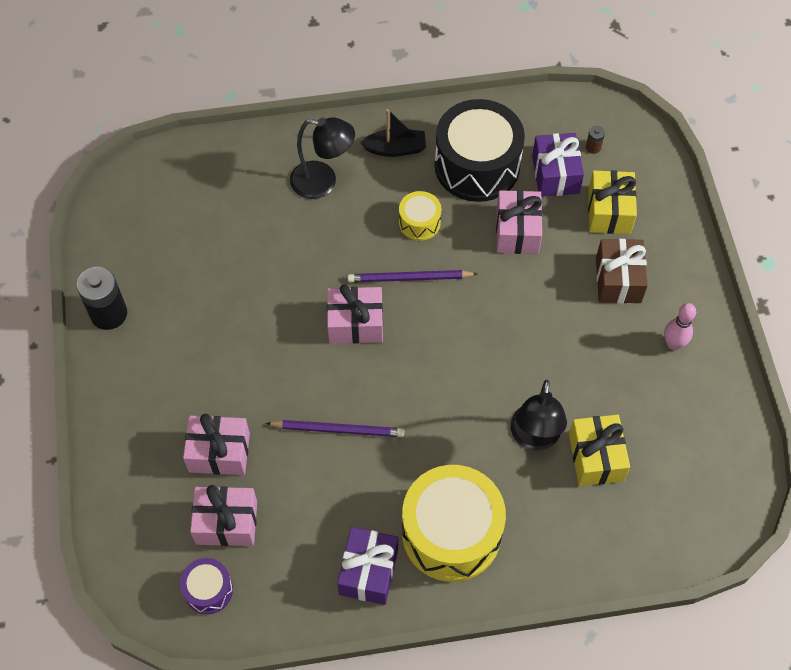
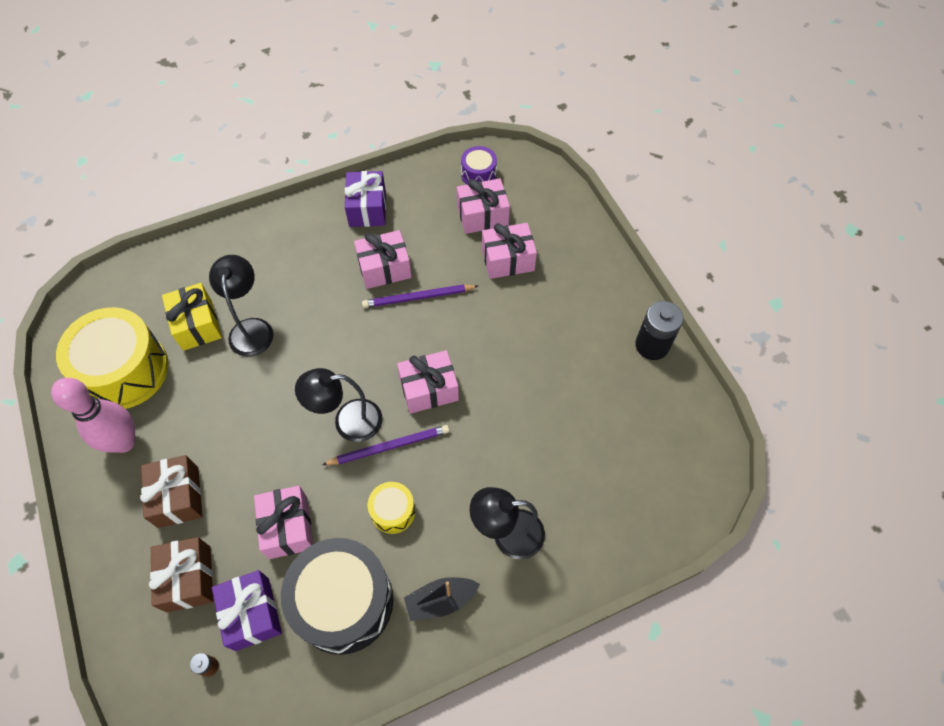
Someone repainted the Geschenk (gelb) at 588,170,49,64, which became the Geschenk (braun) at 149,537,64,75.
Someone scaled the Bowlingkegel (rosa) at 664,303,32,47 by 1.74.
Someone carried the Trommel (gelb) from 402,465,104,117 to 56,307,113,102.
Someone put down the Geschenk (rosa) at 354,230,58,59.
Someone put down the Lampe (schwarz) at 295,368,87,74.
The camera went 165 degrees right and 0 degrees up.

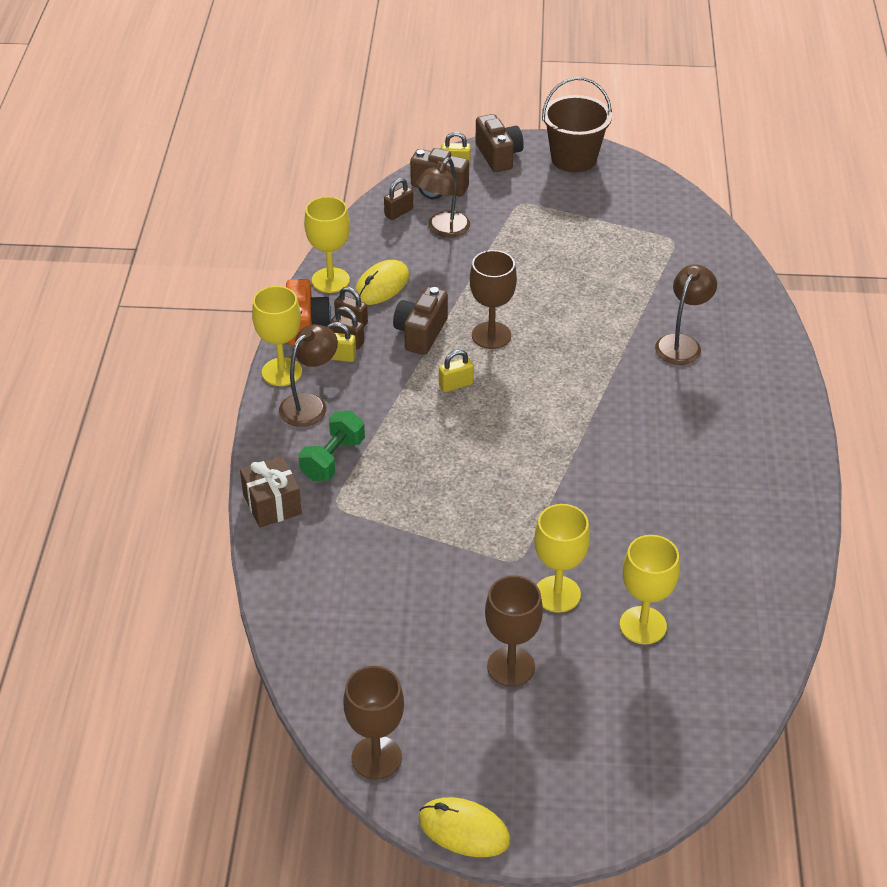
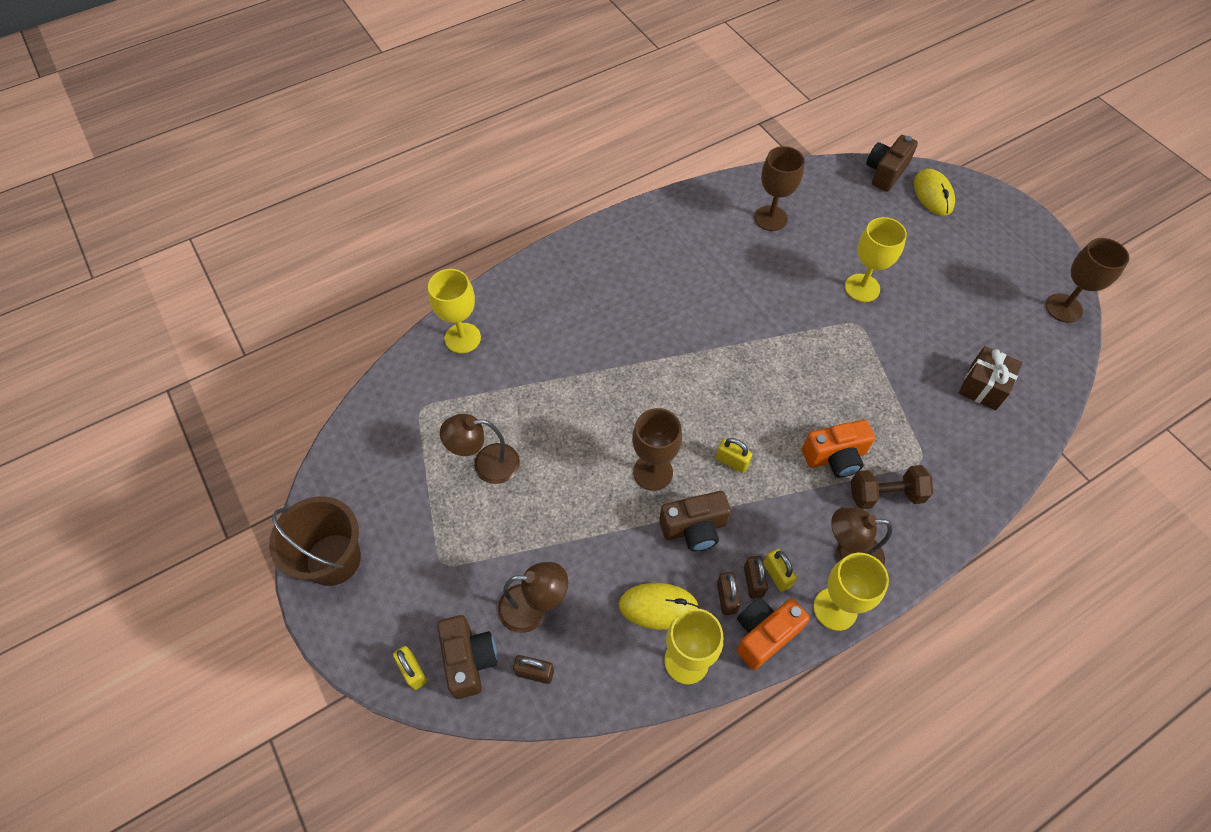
Someone carried the Kamera (braun) from 475,114,49,58 to 866,135,52,56.
Someone carried the Lampe (braun) from 655,264,62,101 to 440,414,80,70.
Someone repainted the Hantel (grün) at 298,410,67,71, which became the Hantel (braun) at 851,465,82,44.
Someone carried the Geschenk (braun) from 240,456,62,72 to 959,346,64,64.
Someone carried the Kelch (gelb) from 620,535,60,109 to 428,269,53,84.
Someone carried the Kelch (braun) from 485,575,58,112 to 754,146,51,85.
Someone carried the Computermaus (gelb) from 419,797,92,60 to 914,169,41,47.
Someone put down the Kamera (orange) at 802,420,73,58.
The camera went 125 degrees left and 15 degrees up.

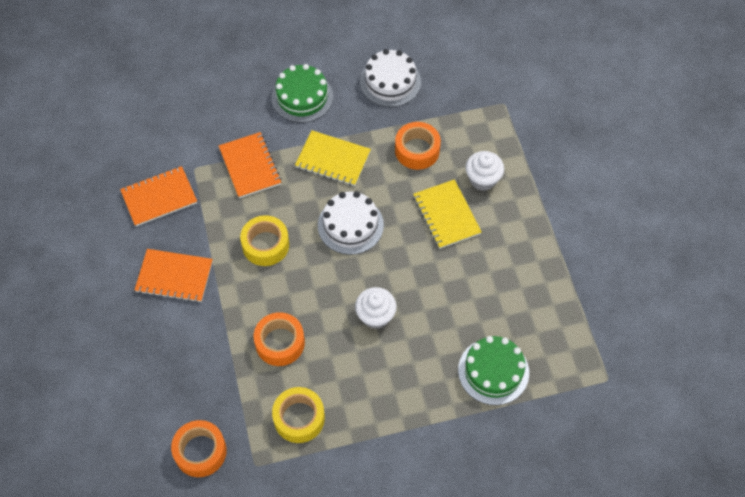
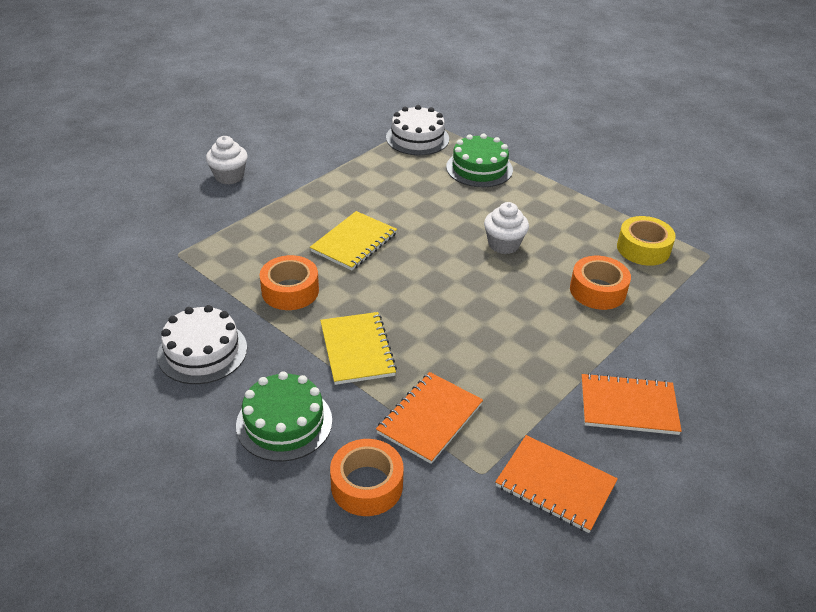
Someone carried the Muffin (weiß) from 466,151,38,40 to 206,136,42,48.
Someone carried the Kuchen (weiß) from 318,191,66,64 to 386,105,63,50.
Someone took away the Klebeband (gelb) at 240,215,49,51.
Someone rotated the Notizbuch (orange) at 135,249,78,54 by 60 degrees counterclockwise.
Someone carried the Klebeband (orange) from 171,420,56,57 to 330,439,74,77.
The camera went 125 degrees left and 20 degrees down.

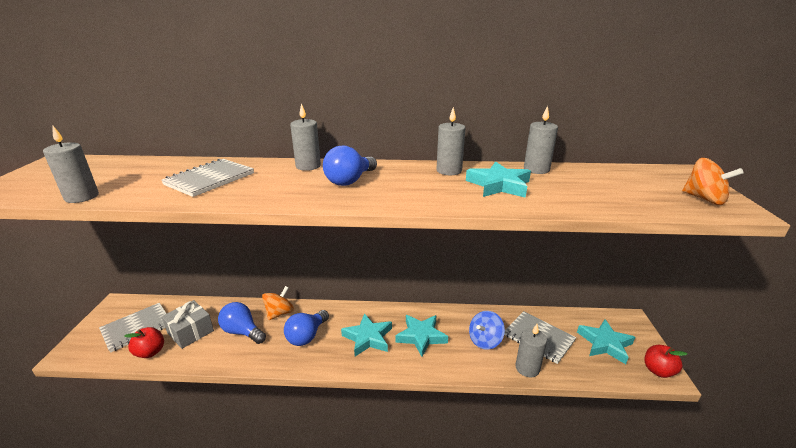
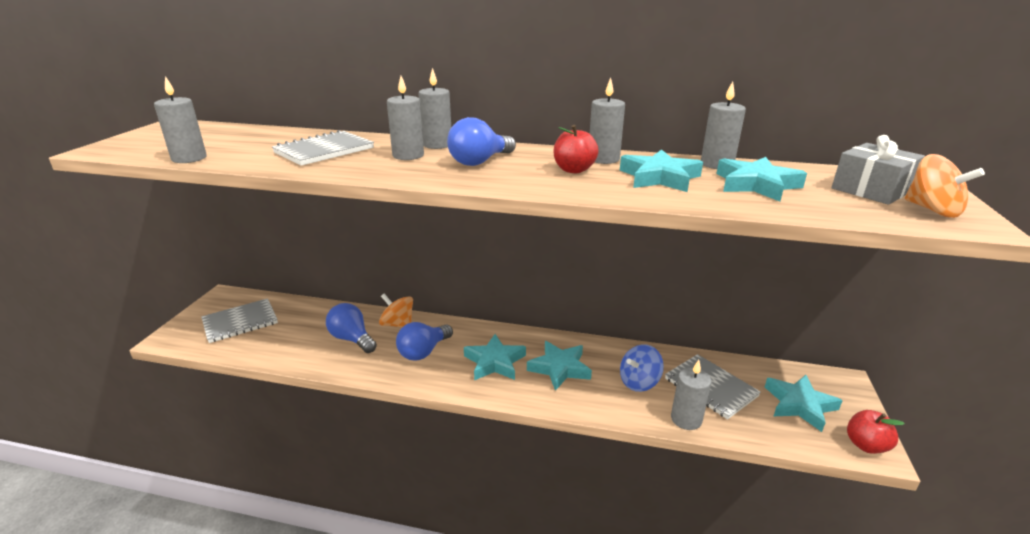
Someone rotated the Kreisel (orange) at 262,286,32,34 by 105 degrees counterclockwise.
Someone carried the Geschenk (grau) from 161,300,53,49 to 831,135,94,70.
Someone carried the Apfel (rot) from 124,327,40,31 to 554,125,45,48.
Someone put down the Kerze (grau) at 387,76,37,84.
Someone put down the Stern (türkis) at 716,157,91,44.
The camera went 10 degrees right and 0 degrees up.

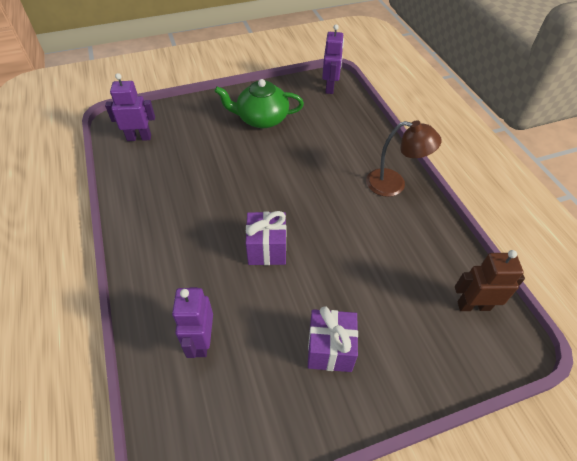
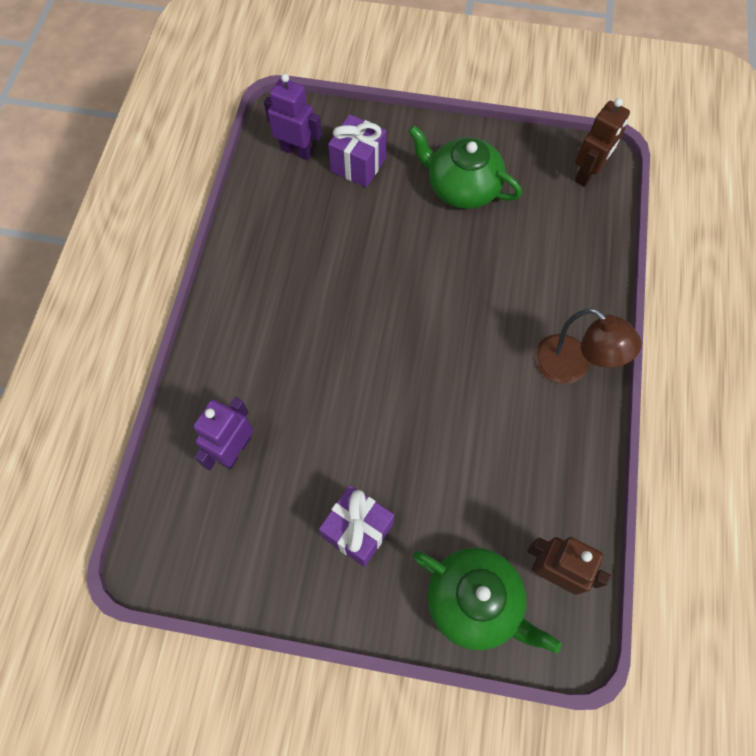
Someone repainted the Roboter (lila) at 322,24,22,70, which became the Roboter (braun) at 575,98,55,89.
Someone carried the Geschenk (lila) from 246,211,40,54 to 328,114,58,73.
Someone put down the Teekanne (grün) at 413,548,149,105.
The camera went 30 degrees right and 15 degrees up.

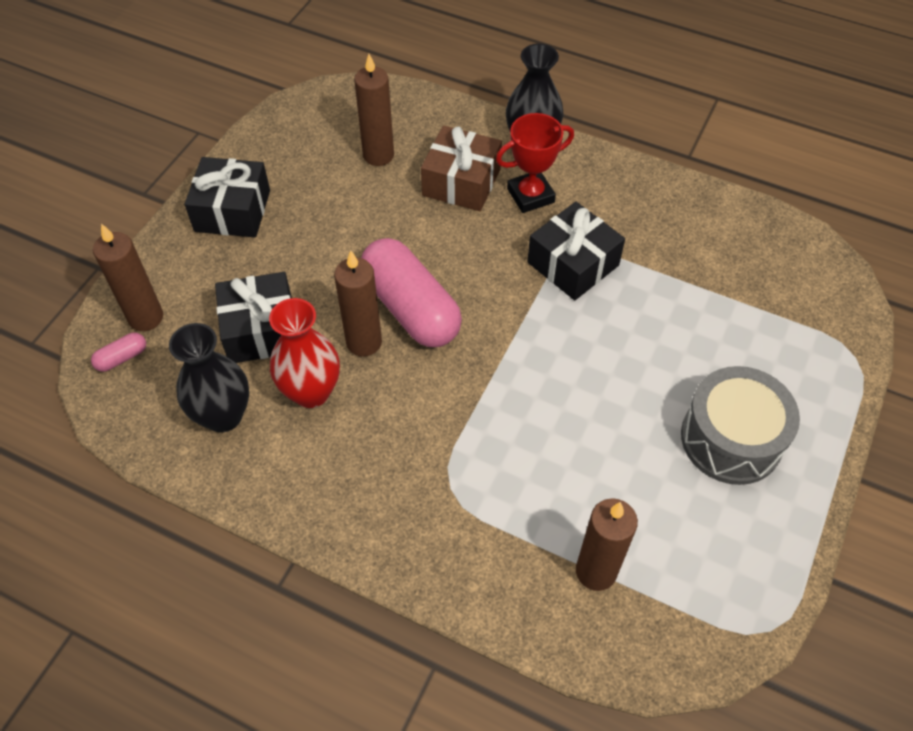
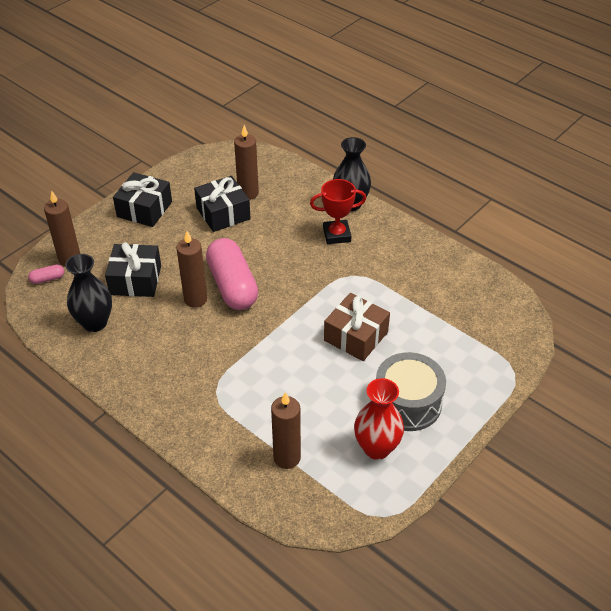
Someone carried the Geschenk (braun) from 421,126,81,85 to 324,293,66,68.
Someone carried the Geschenk (schwarz) from 527,202,98,98 to 194,176,57,56.
Someone carried the Vase (rot) from 269,298,71,110 to 354,378,50,82.
The camera went 15 degrees right and 10 degrees down.

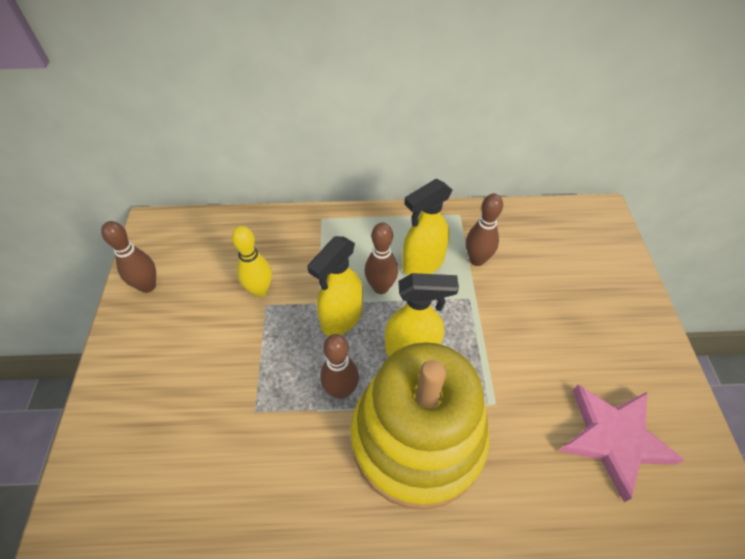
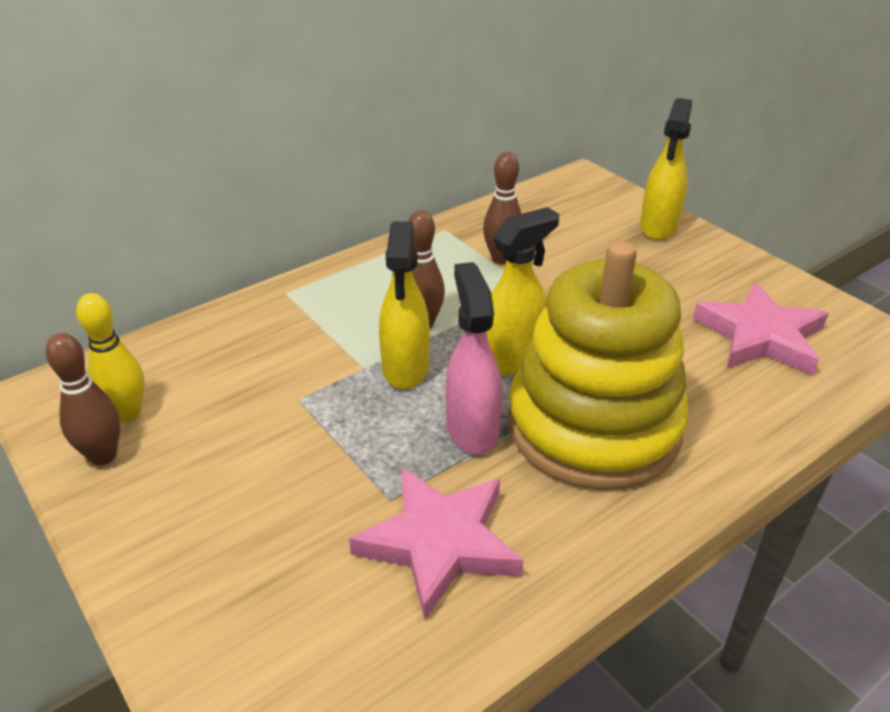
Someone carried the Sprühflasche (gelb) from 402,179,50,96 to 640,98,52,142.
Someone carried the Bowlingkegel (gelb) from 232,226,40,71 to 76,293,69,129.
Someone swapped the Bowlingkegel (braun) at 320,334,39,65 for the Sprühflasche (rosa) at 446,262,56,193.
Someone put down the Stern (rosa) at 349,467,175,153.
The camera went 35 degrees left and 15 degrees down.

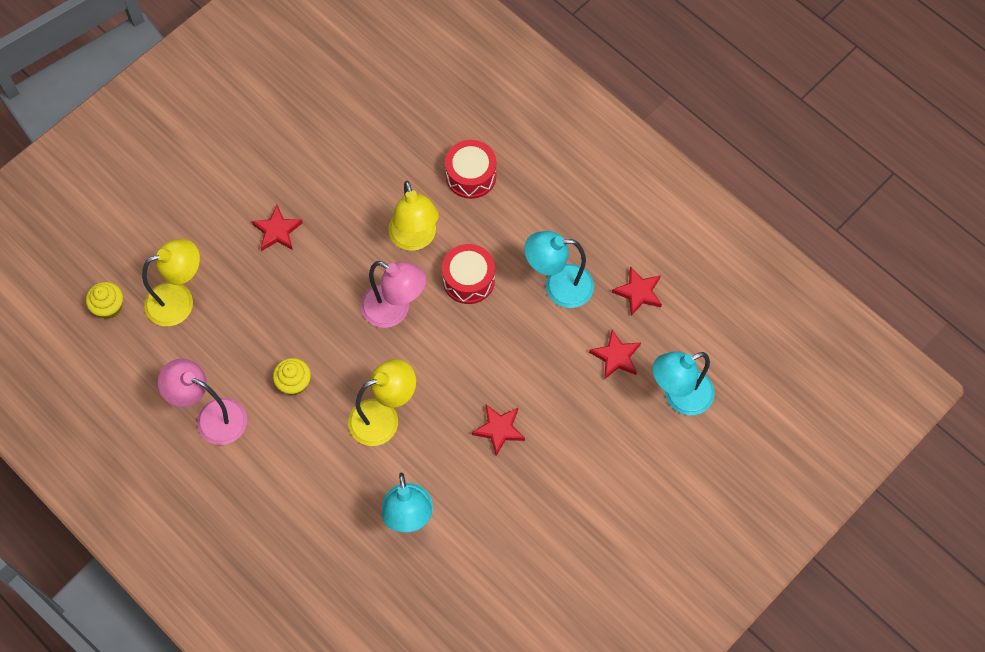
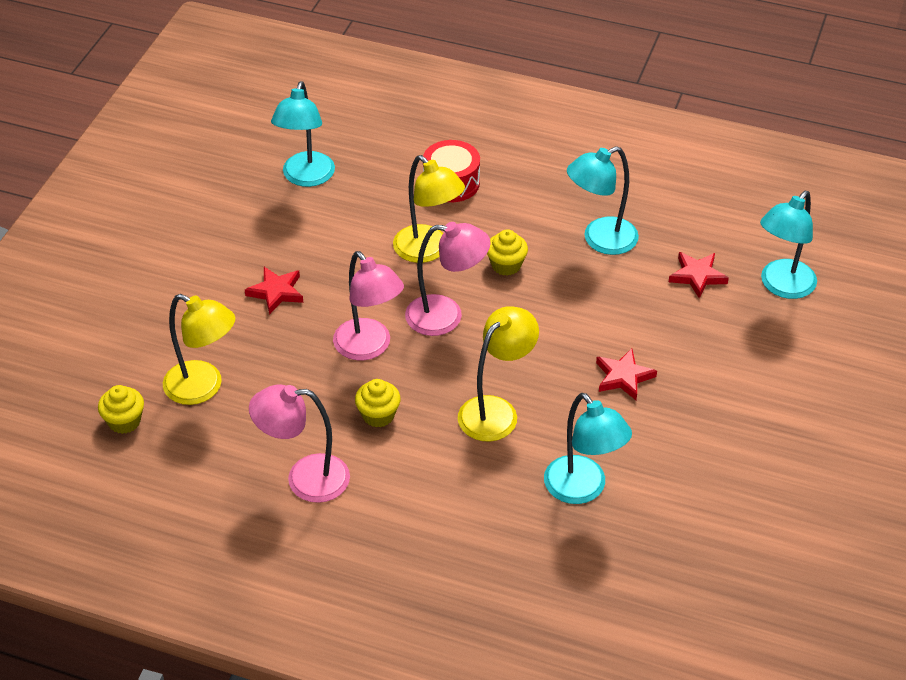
Someone rotated the Lampe (gelb) at 142,239,58,87 by 75 degrees clockwise.
Someone swapped the Trommel (rot) at 442,244,53,60 for the Muffin (gelb) at 487,229,41,47.
Someone took away the Stern (rot) at 612,266,50,50.
Someone put down the Lampe (türkis) at 271,81,64,106.
Someone put down the Lampe (rosa) at 333,251,71,109.
The camera went 25 degrees left and 20 degrees down.

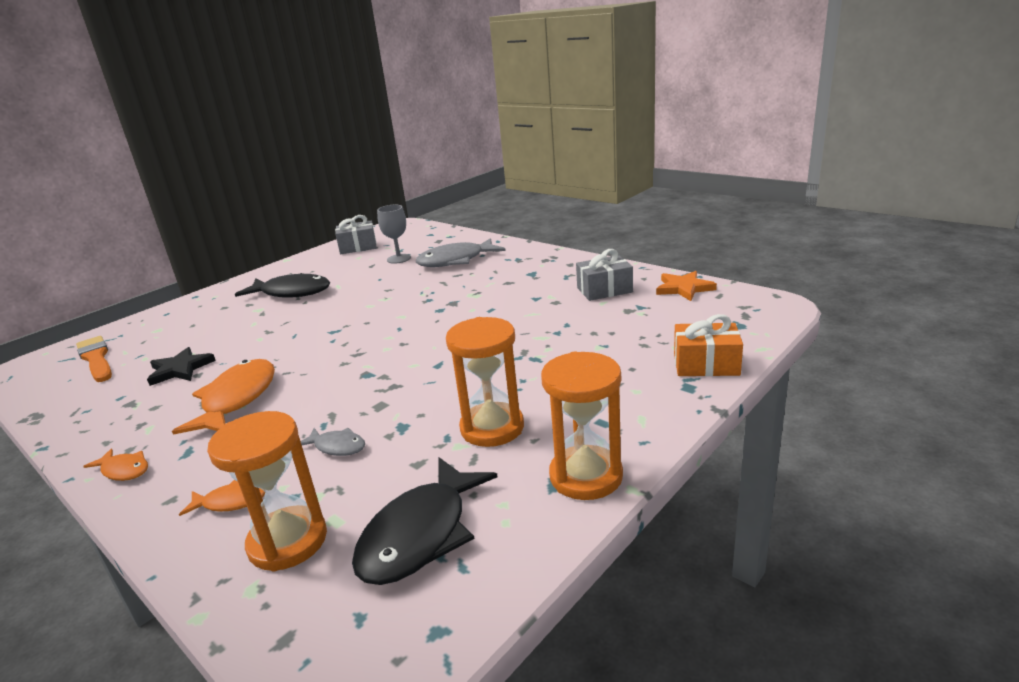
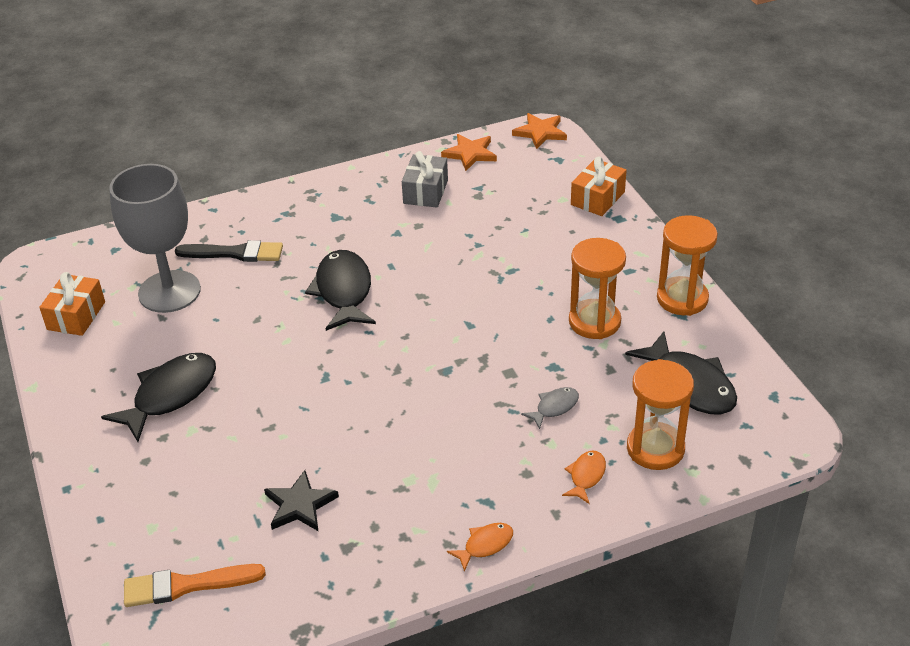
Someone scaled the Kelch (grau) at 377,205,34,59 by 1.94.
Someone repainted the Geschenk (grau) at 335,215,42,39, which became the Geschenk (orange) at 39,272,66,64.
Someone swapped the Fisch (grau) at 416,238,90,29 for the Pinsel (schwarz) at 175,240,108,22.
Someone took away the Fisch (orange) at 172,359,103,76.
Someone put down the Stern (orange) at 512,113,55,36.
Someone put down the Fisch (schwarz) at 305,250,71,81.
The camera went 65 degrees left and 15 degrees up.

